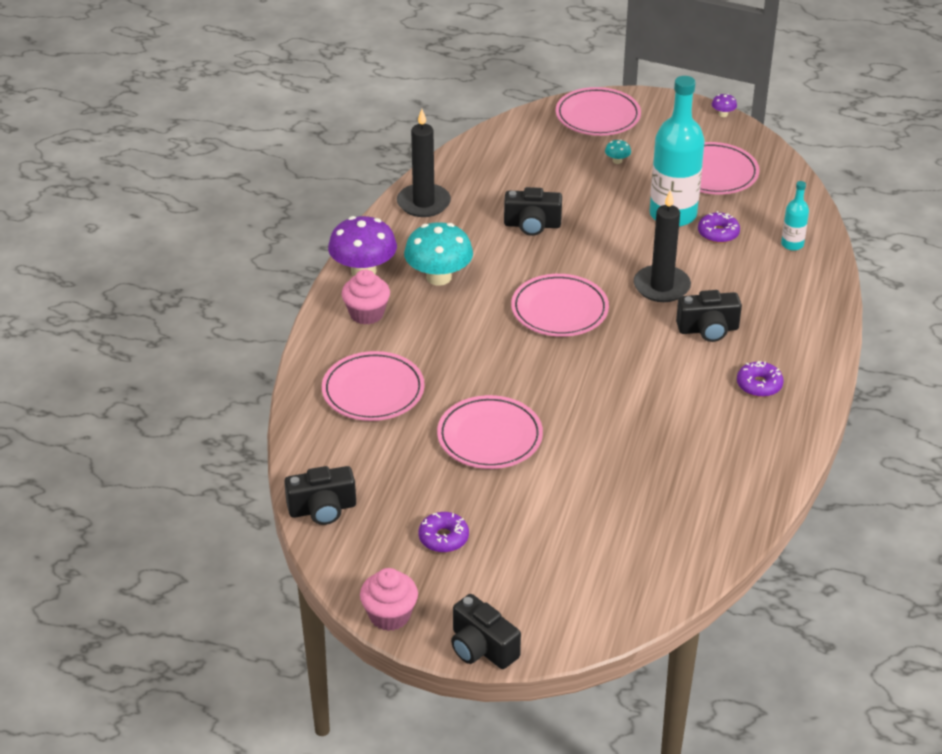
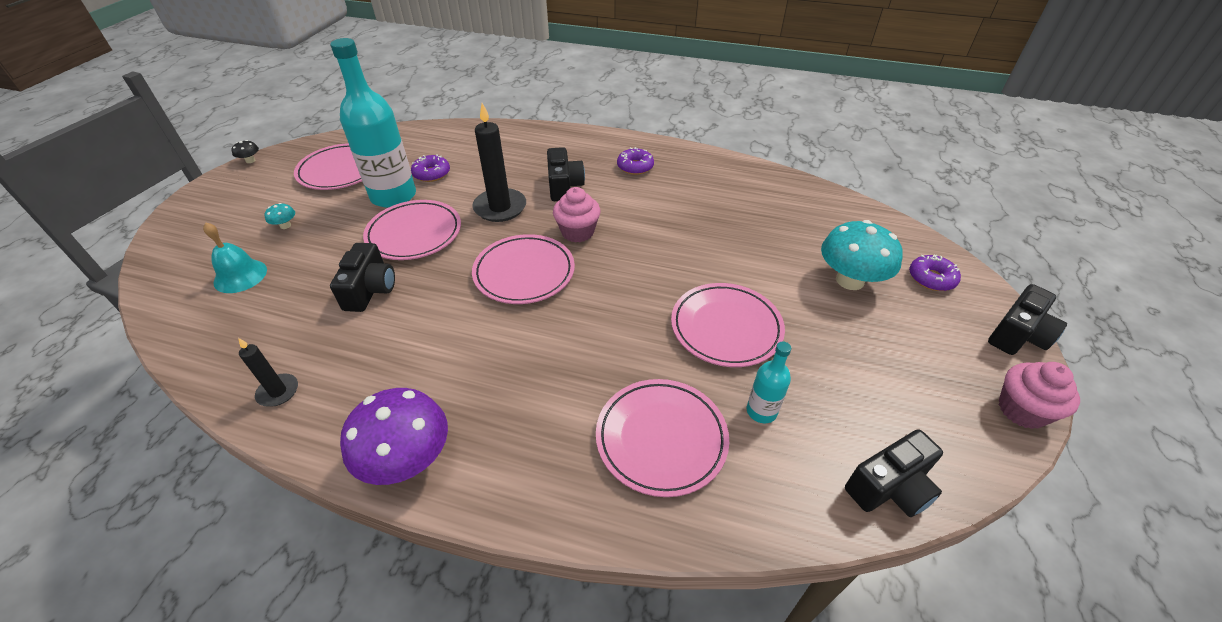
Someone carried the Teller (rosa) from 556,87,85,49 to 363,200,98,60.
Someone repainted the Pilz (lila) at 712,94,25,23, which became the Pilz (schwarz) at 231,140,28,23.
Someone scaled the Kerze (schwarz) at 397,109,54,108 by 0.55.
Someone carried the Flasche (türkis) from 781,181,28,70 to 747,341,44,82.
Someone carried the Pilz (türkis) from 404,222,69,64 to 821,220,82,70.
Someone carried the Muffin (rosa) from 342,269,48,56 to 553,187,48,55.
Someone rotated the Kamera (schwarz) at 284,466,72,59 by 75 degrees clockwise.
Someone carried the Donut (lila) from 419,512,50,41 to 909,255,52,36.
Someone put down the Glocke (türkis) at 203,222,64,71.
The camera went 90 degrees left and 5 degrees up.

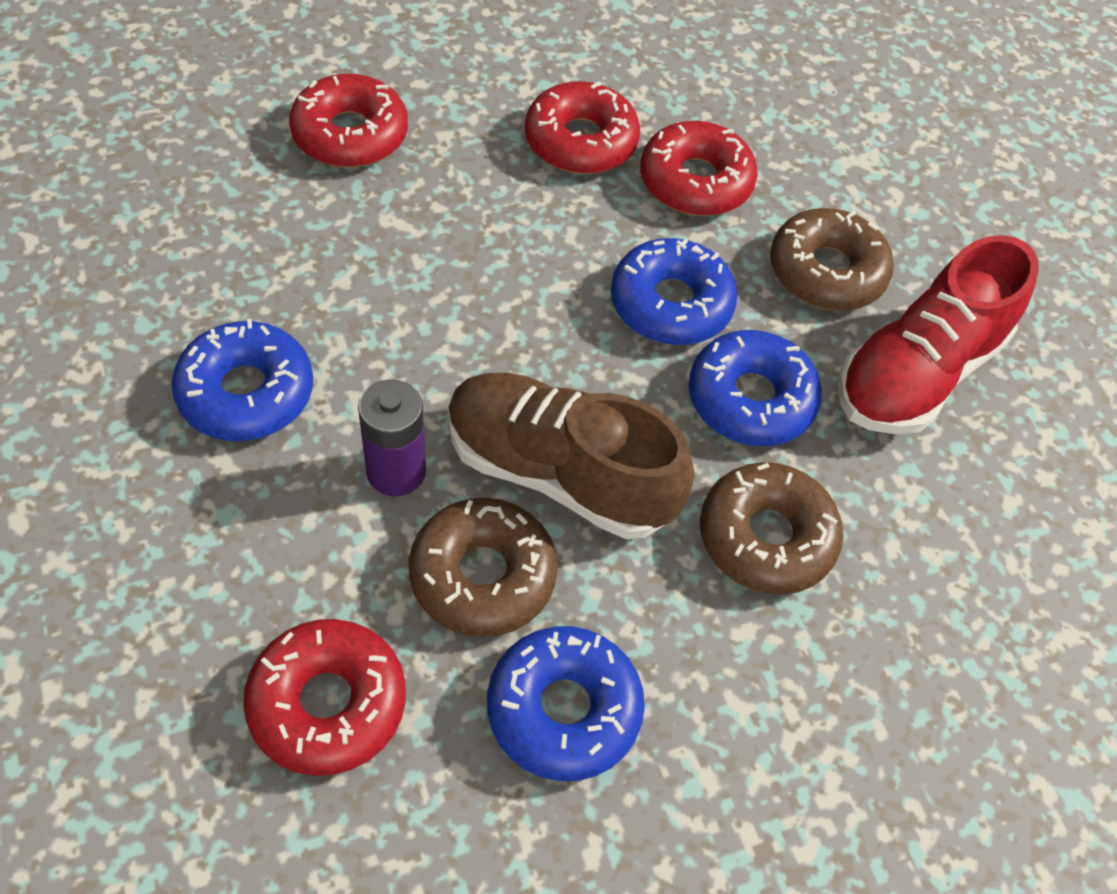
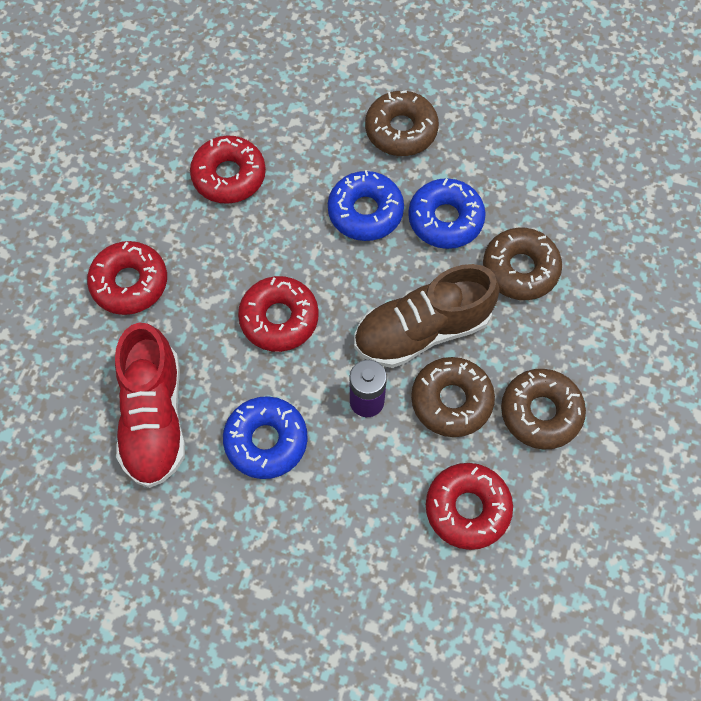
Someone carried the Donut (rot) from 640,121,118,95 to 238,276,81,76.
Someone carried the Schuh (rot) from 838,235,200,200 to 115,322,70,166.
Someone repainted the Donut (blau) at 487,626,158,155, which became the Donut (braun) at 501,369,85,81.
The camera went 45 degrees left and 10 degrees up.

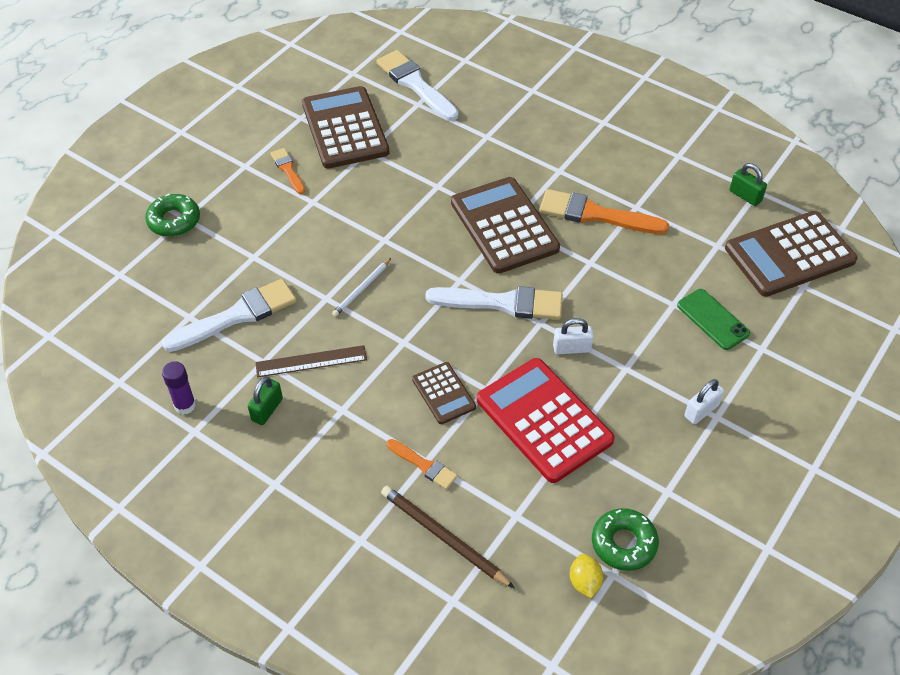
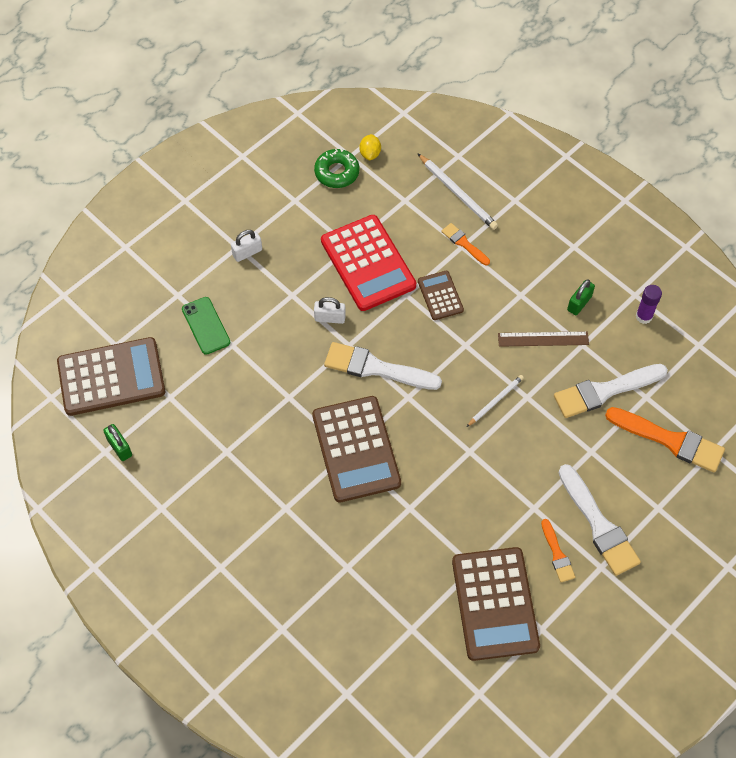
Someone carried the Pinsel (weiß) from 376,50,83,71 to 558,464,83,112.
Someone carried the Pinsel (orange) from 539,189,130,45 to 605,407,120,65.
Someone took away the Donut (grün) at 145,194,55,43.
Someone repainted the Bleistift (braun) at 381,486,134,102, which became the Bleistift (weiß) at 418,154,80,76.
The camera went 170 degrees left and 10 degrees up.

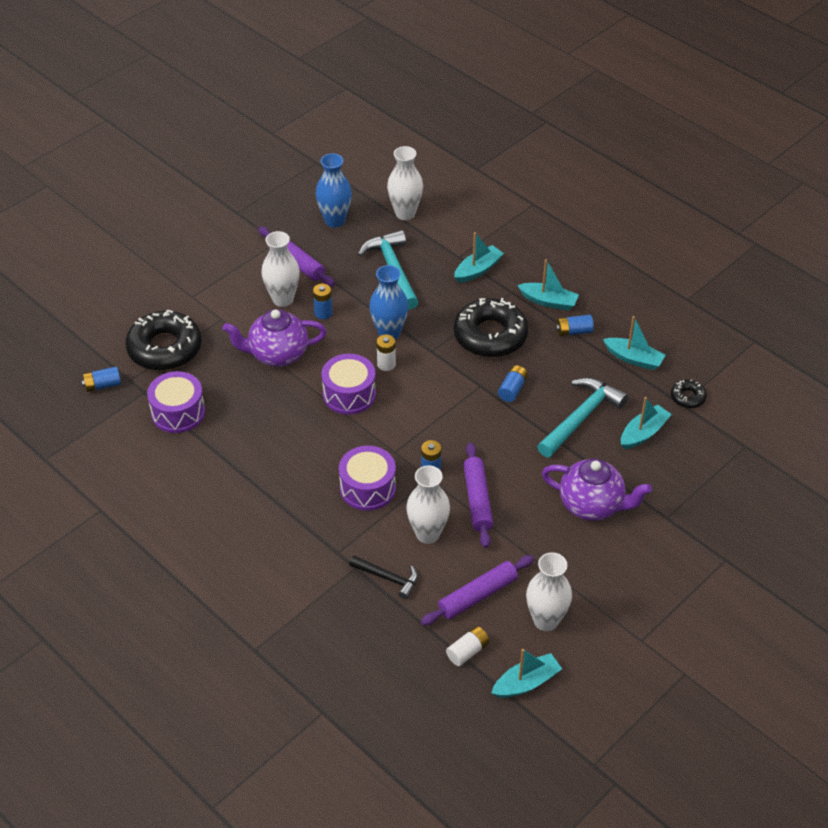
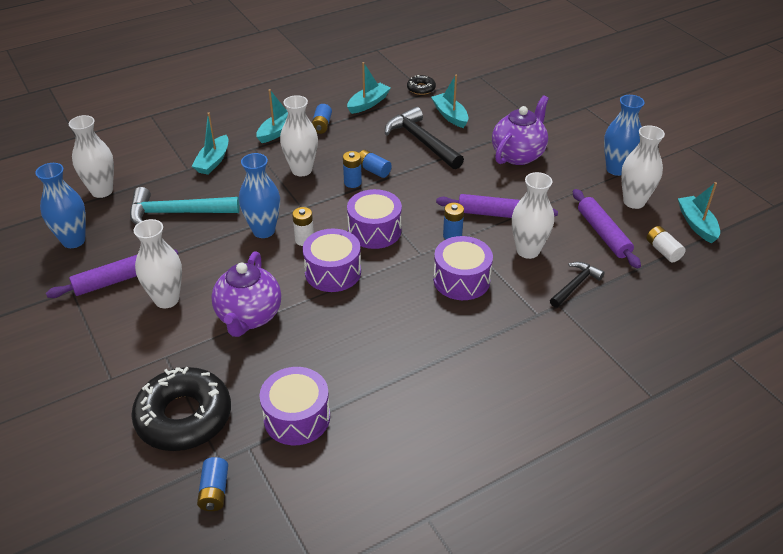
Someone rotated the Boot (türkis) at 454,232,50,51 by 135 degrees counterclockwise.
Someone carried the Batterie (blau) from 313,284,19,35 to 343,151,19,37.
Someone swapped the Donut (schwarz) at 454,298,74,59 for the Vase (weiß) at 280,95,38,81.
Someone repainted the Hammer (türkis) at 537,378,91,79, which became the Hammer (schwarz) at 385,107,79,62.
Someone put down the Vase (blau) at 604,95,41,81.
Someone put down the Trommel (lila) at 347,189,55,60.
The camera went 75 degrees left and 5 degrees down.

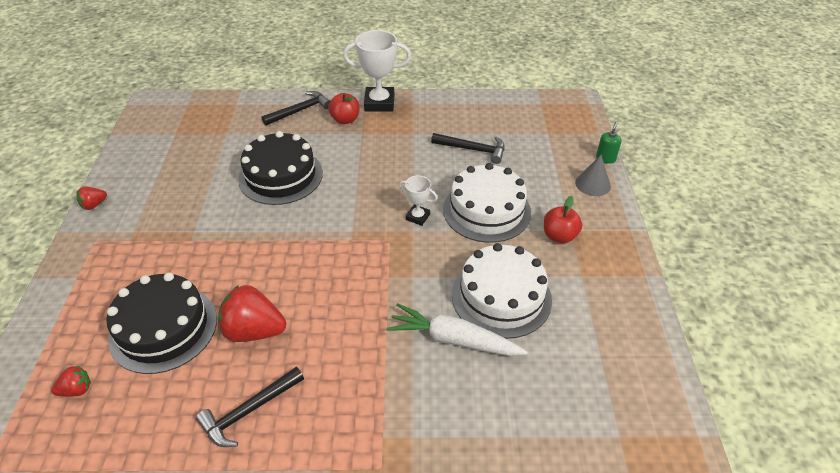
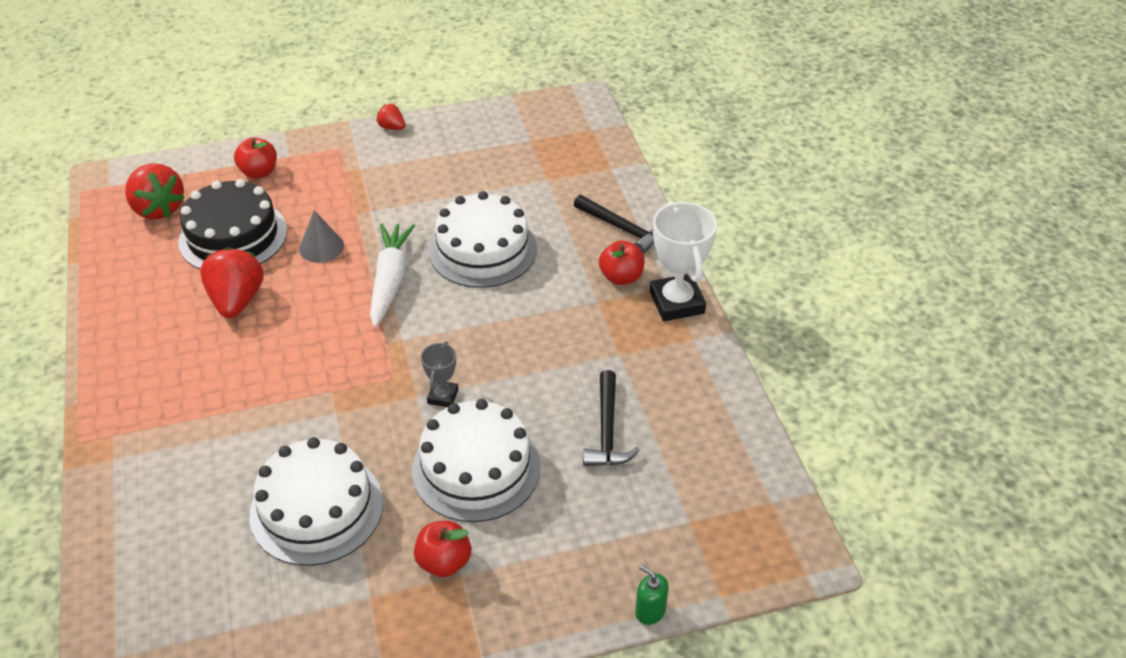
Someone rotated the Seifenspender (grün) at 596,122,26,42 by 150 degrees counterclockwise.
Someone repainted the Kuchen (schwarz) at 238,131,85,74, which became the Kuchen (weiß) at 429,191,108,97.
Someone carried the Kegel (grau) from 575,155,36,41 to 299,210,45,53.
Someone repainted the Pokal (weiß) at 399,175,39,51, which became the Pokal (grau) at 421,341,37,66.
Someone carried the Karotte (weiß) from 387,303,140,53 to 370,223,45,104.
Someone scaled the Erdbeere (rot) at 51,366,40,31 by 1.99.
Someone took away the Hammer (schwarz) at 196,367,108,80.
Someone put down the Apfel (rot) at 234,137,43,42.
The camera went 75 degrees right and 0 degrees up.

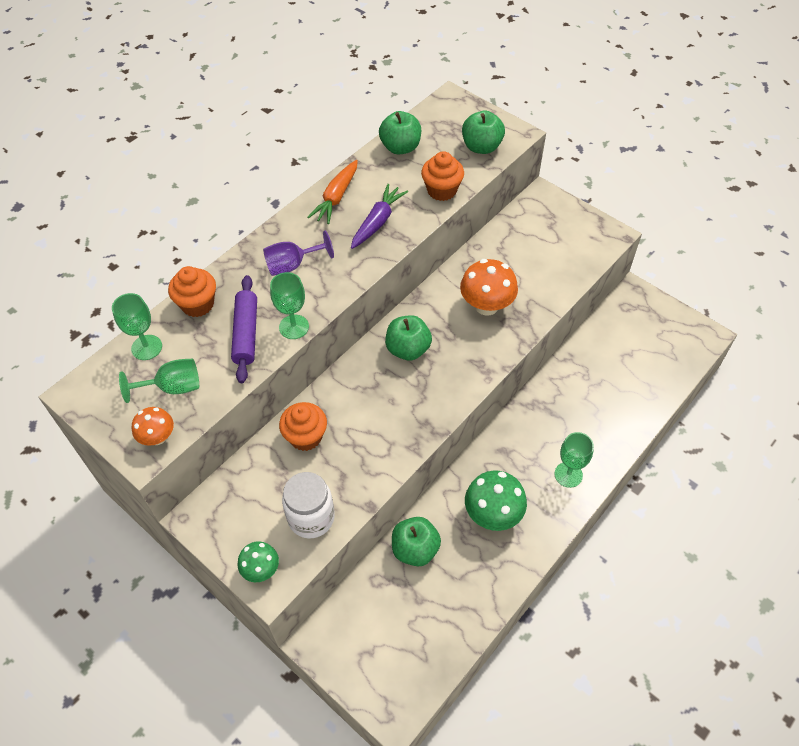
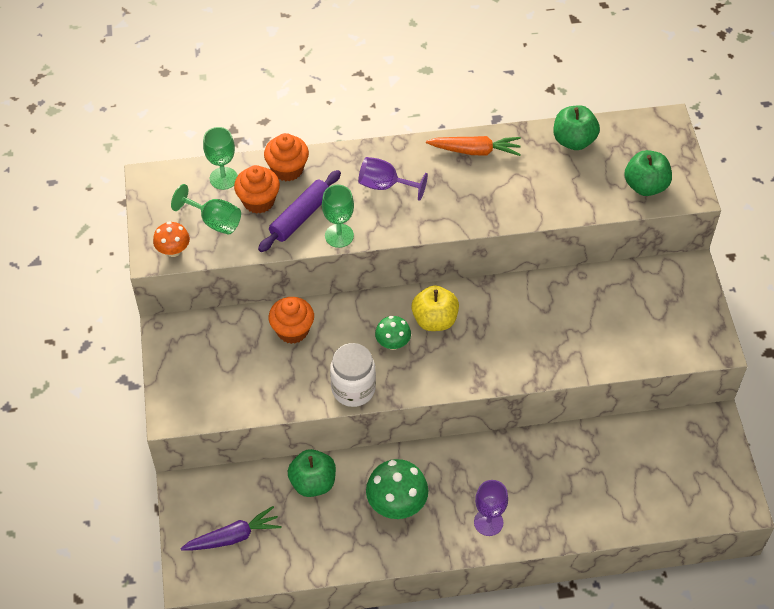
Someone carried the Muffin (orange) from 421,151,43,50 to 234,165,46,49.
Someone rotated the Karotte (orange) at 307,160,51,64 by 150 degrees counterclockwise.
Someone carried the Karotte (lila) from 351,184,57,65 to 180,506,101,44.
Someone took away the Pilz (orange) at 460,259,58,57.
Someone repainted the Apfel (grün) at 385,315,47,46, which became the Apfel (gelb) at 411,285,48,46.
Someone repainted the Kelch (grün) at 555,432,39,56, which became the Kelch (lila) at 474,480,34,56.
Someone carried the Einmachglas (weiß) from 282,472,53,67 to 330,343,46,64.
Someone carried the Pilz (grün) from 238,541,41,41 to 375,316,36,34.
The camera went 40 degrees right and 0 degrees up.

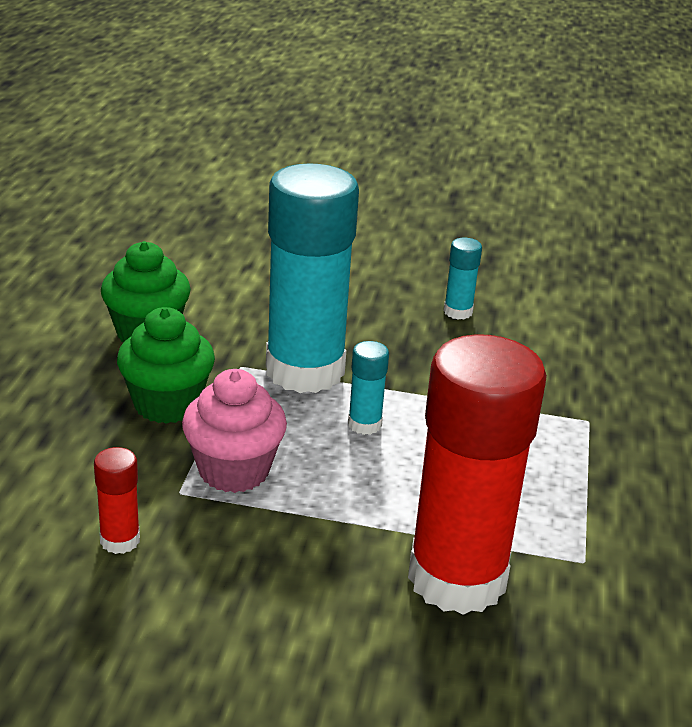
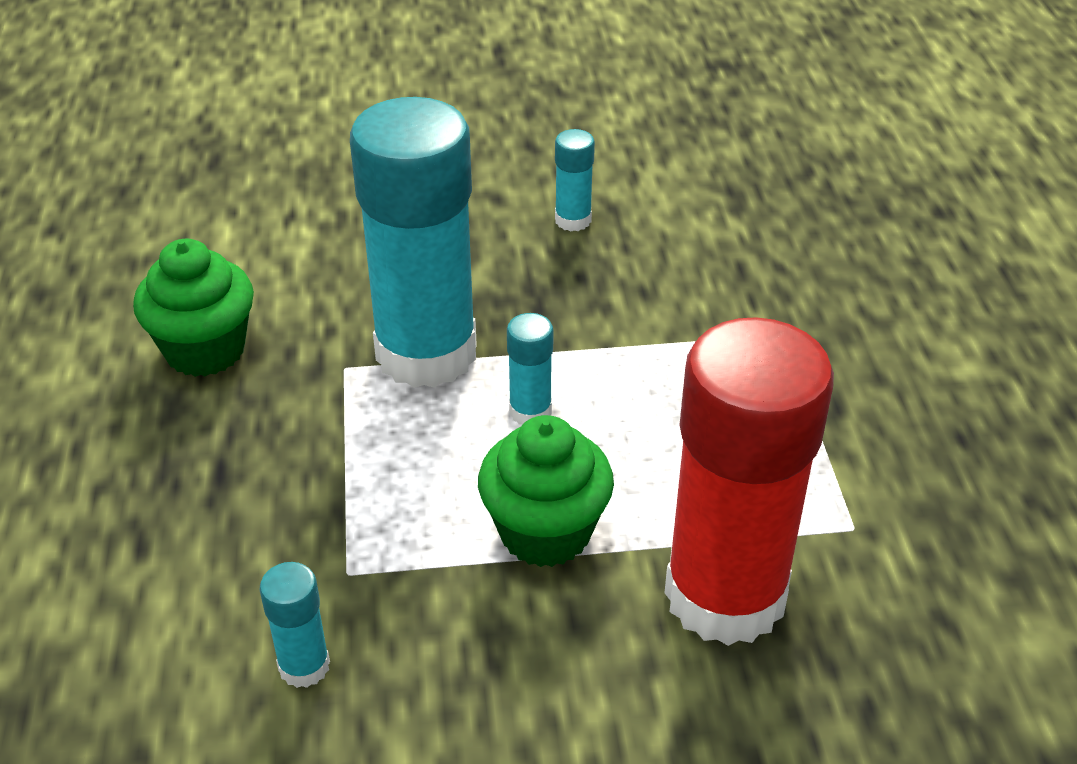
Someone carried the Muffin (grün) from 117,307,98,117 to 478,415,136,152.
Someone took away the Muffin (rosa) at 182,369,105,124.
Someone repainted the Klebestift (rot) at 94,447,46,107, which became the Klebestift (türkis) at 260,562,70,126.
The camera went 15 degrees left and 10 degrees up.

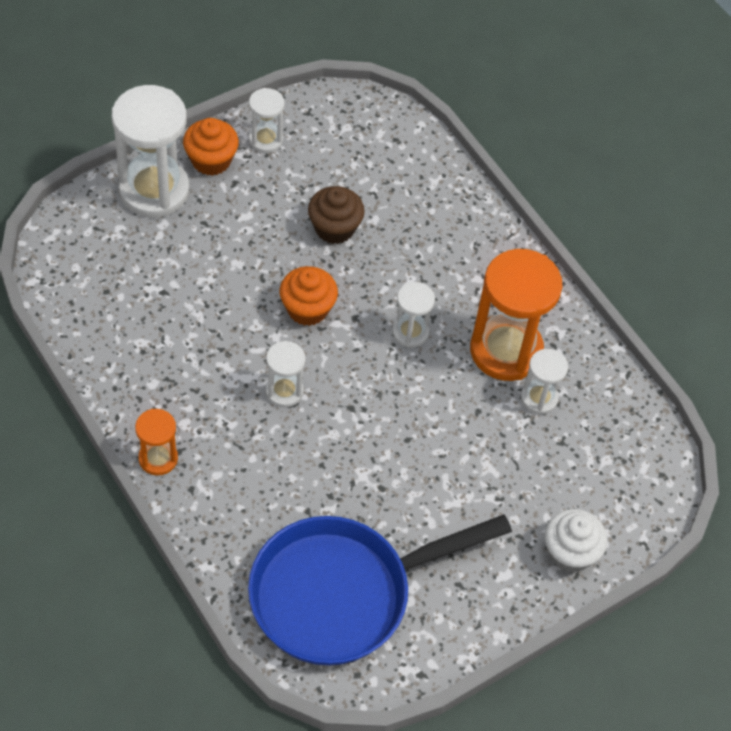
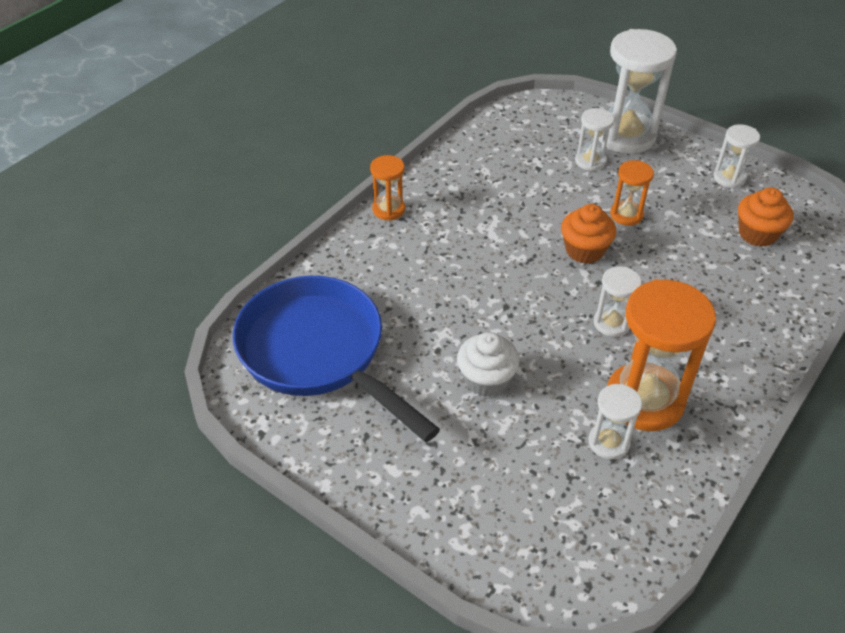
Someone carried the Muffin (orange) from 183,118,56,58 to 738,187,56,60.
Someone took away the Muffin (braun) at 308,186,57,58.
Someone carried the Sanduhr (weiß) from 265,341,41,66 to 575,108,39,63.
Someone carried the Muffin (weiß) from 545,509,62,64 to 457,332,63,65.
Someone put down the Sanduhr (orange) at 610,160,44,66.
The camera went 75 degrees right and 10 degrees down.

